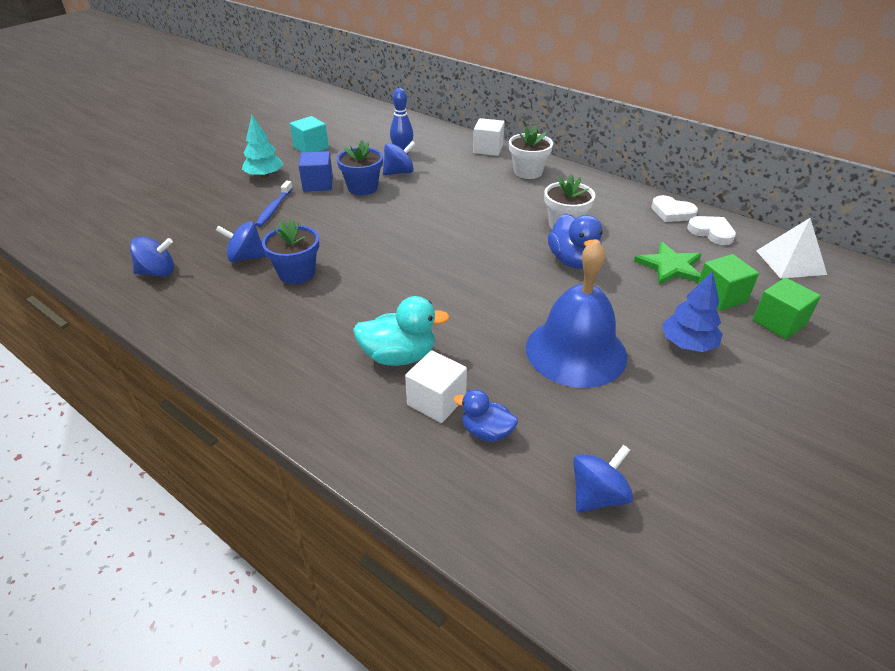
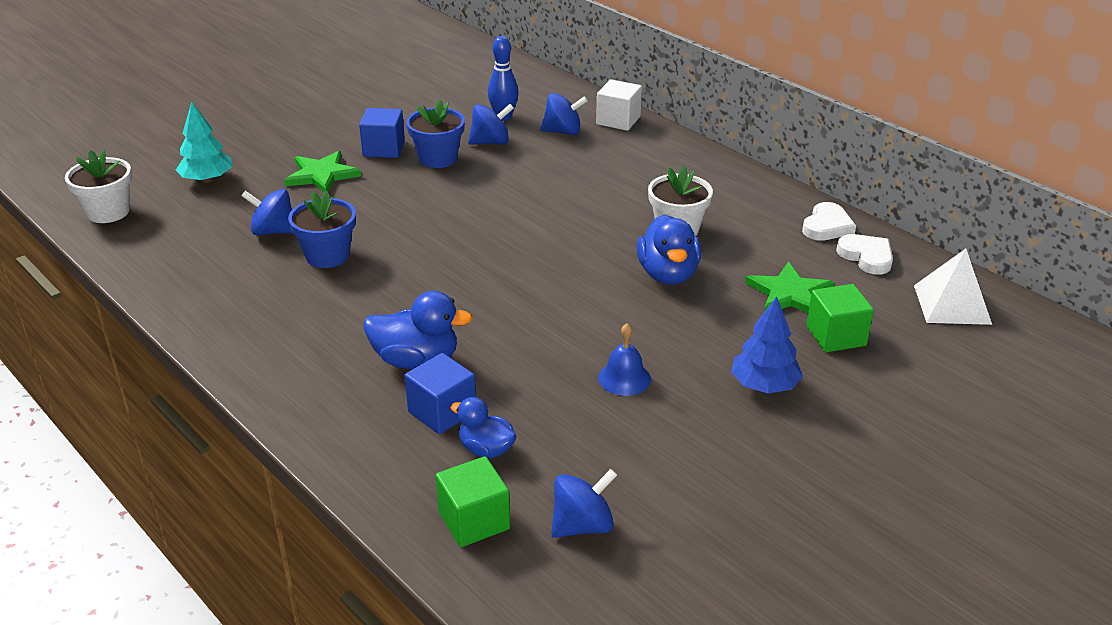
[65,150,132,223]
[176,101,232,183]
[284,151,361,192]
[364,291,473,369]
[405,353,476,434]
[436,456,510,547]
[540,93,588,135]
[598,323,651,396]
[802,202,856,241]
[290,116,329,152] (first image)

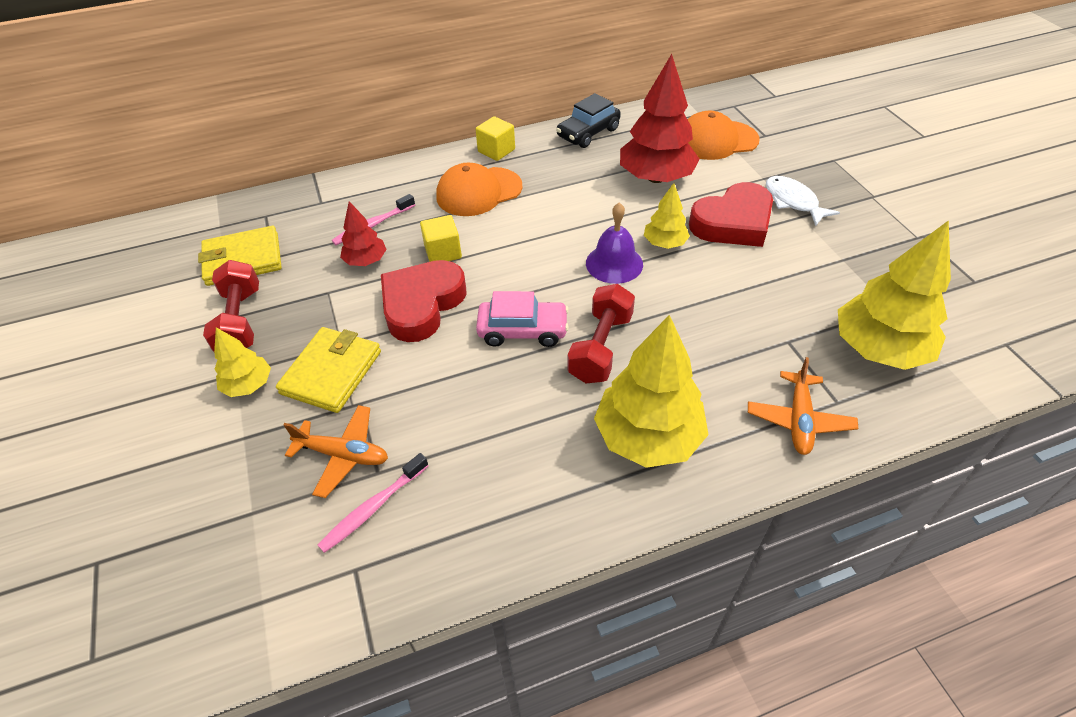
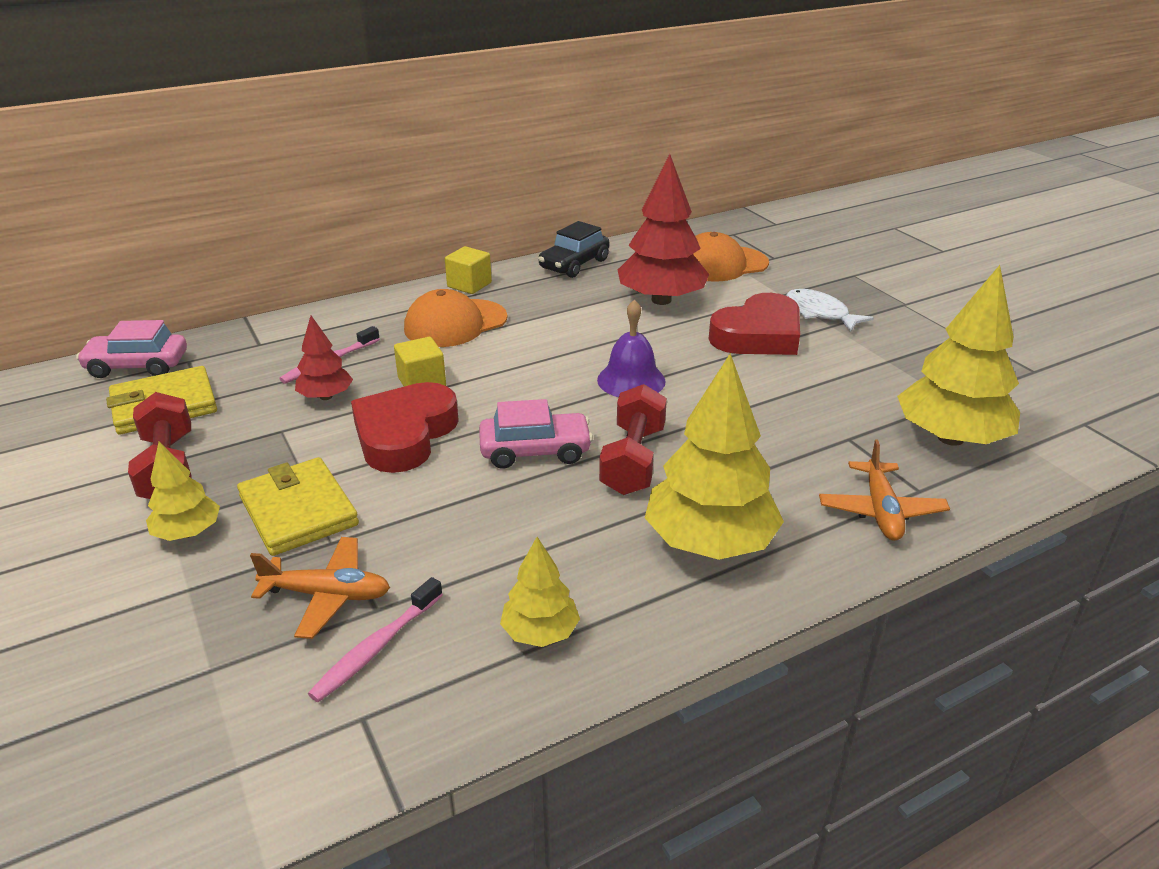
[76,320,187,378]
[237,457,359,556]
[500,537,580,647]

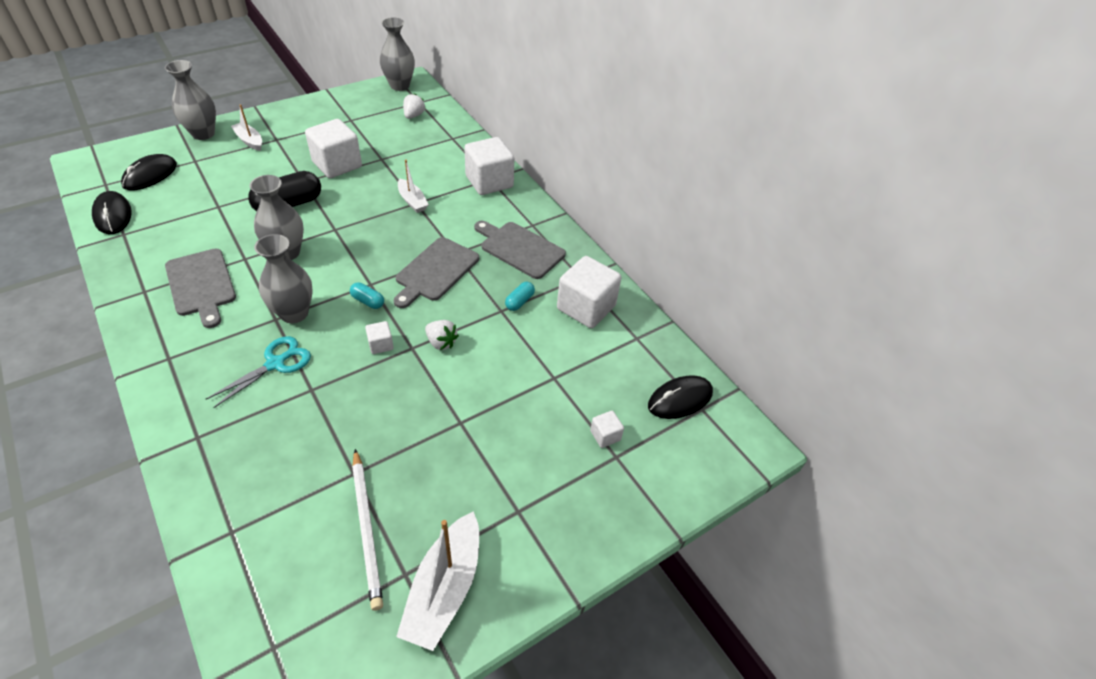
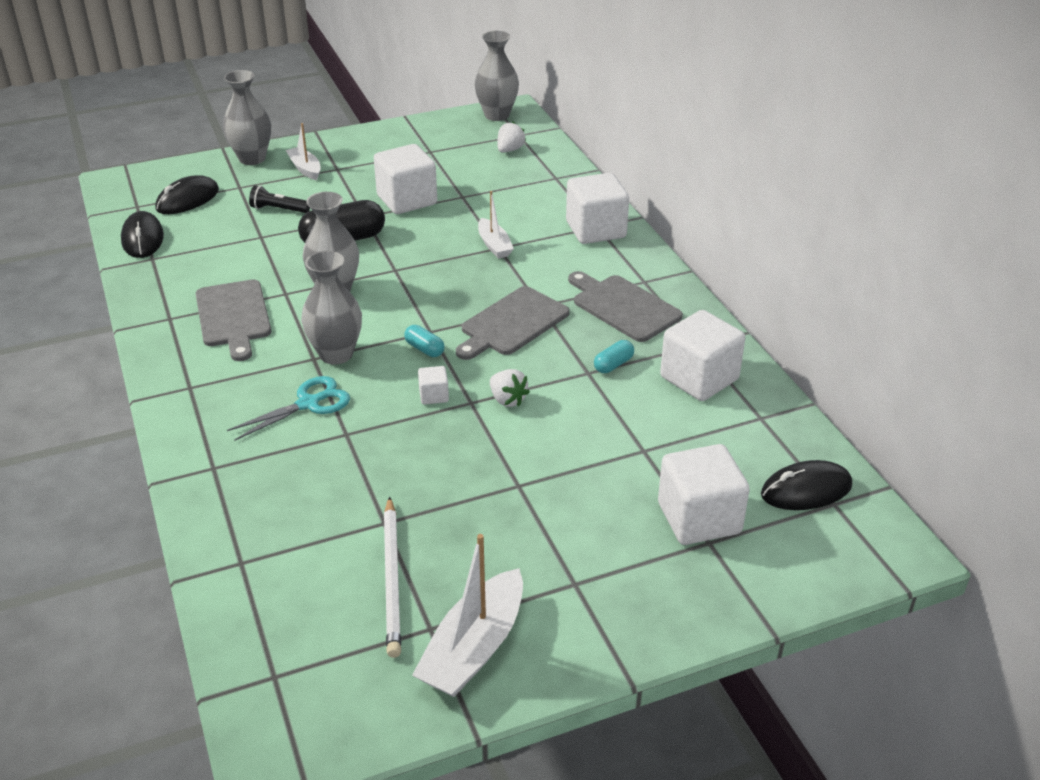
[249,185,310,213]
[658,444,750,545]

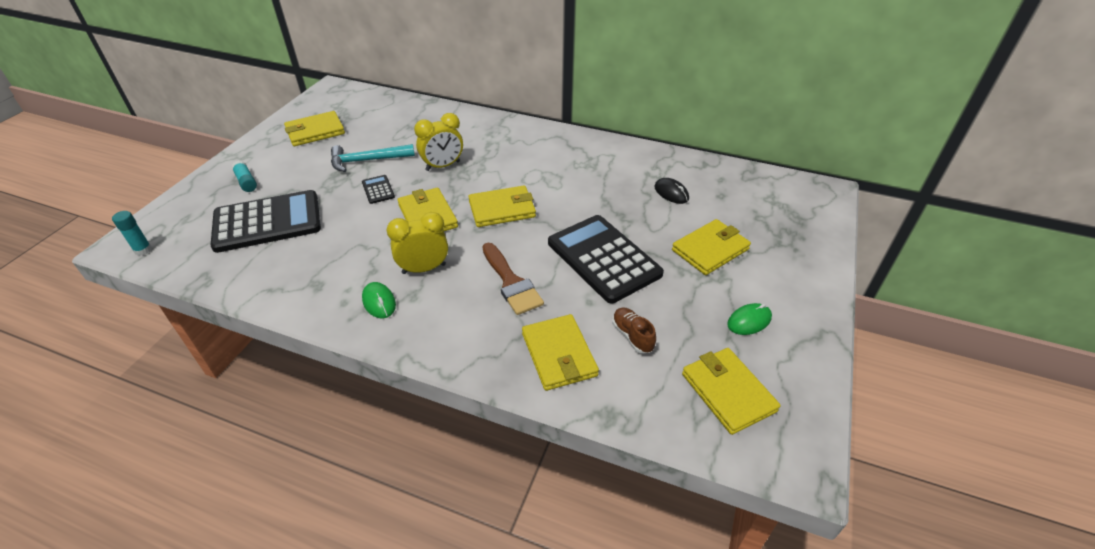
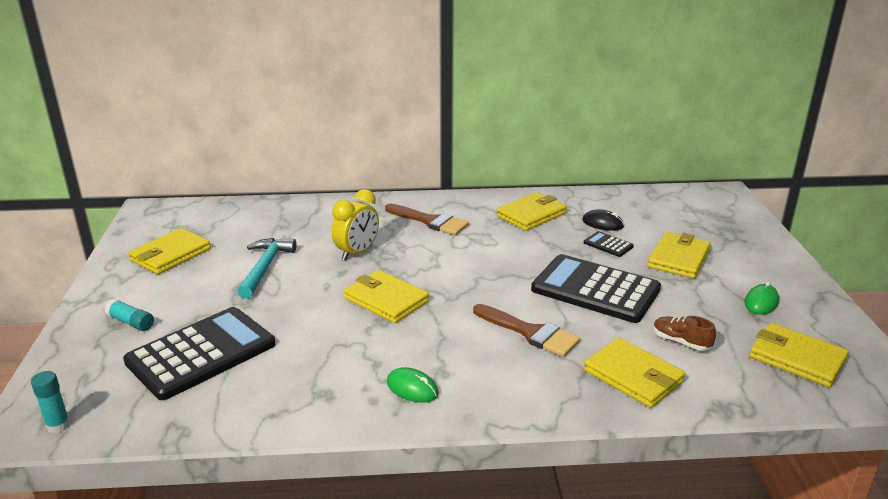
[237,238,297,299]
[385,204,469,235]
[496,192,567,231]
[584,231,634,257]
[387,212,448,274] (first image)

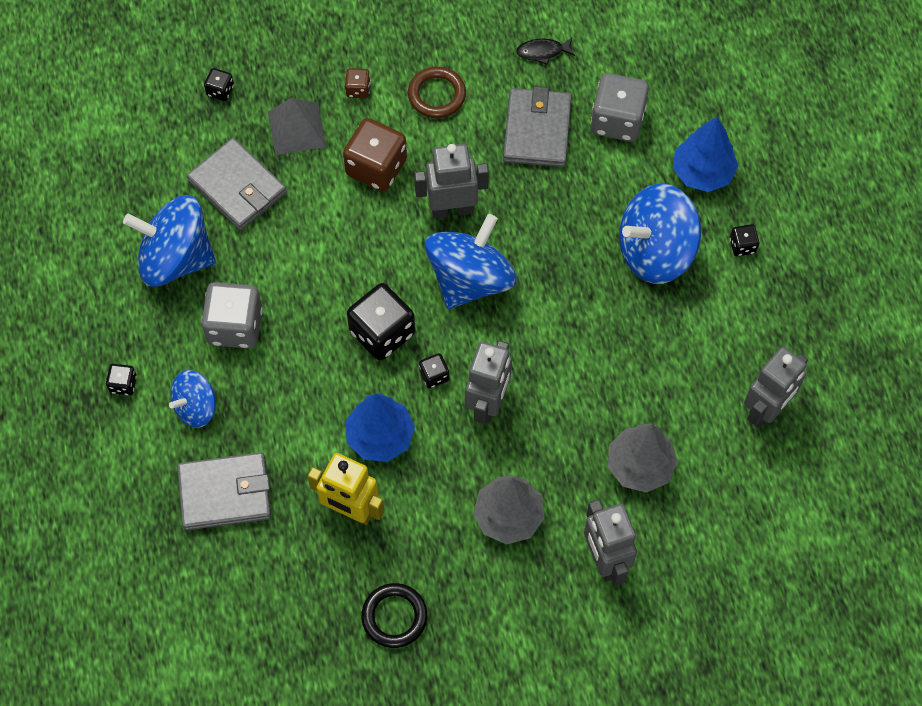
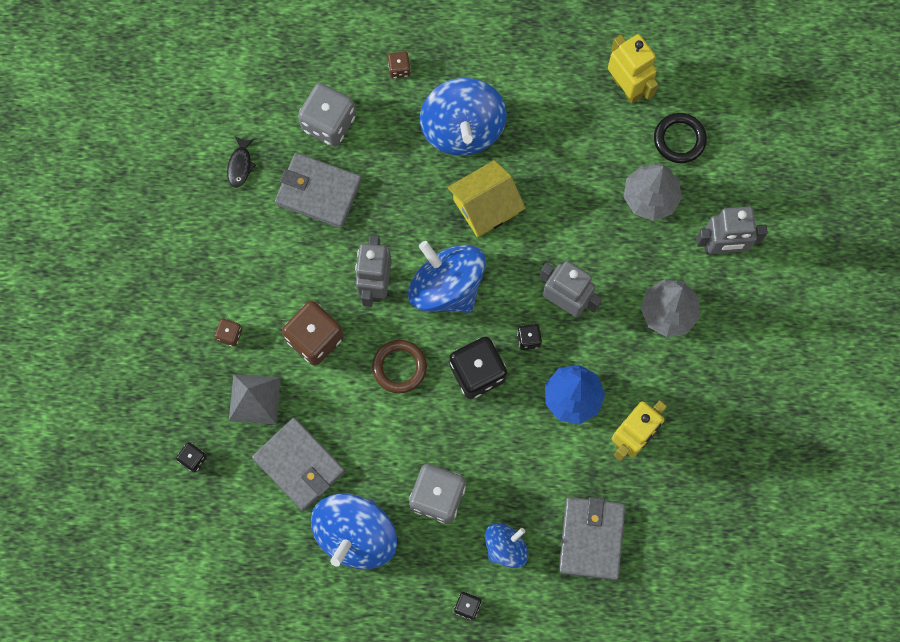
[252,418,345,511]
[372,340,427,393]
[388,52,411,79]
[447,160,526,238]
[485,523,528,568]
[608,34,658,104]
[654,113,707,163]
[730,224,759,256] (first image)

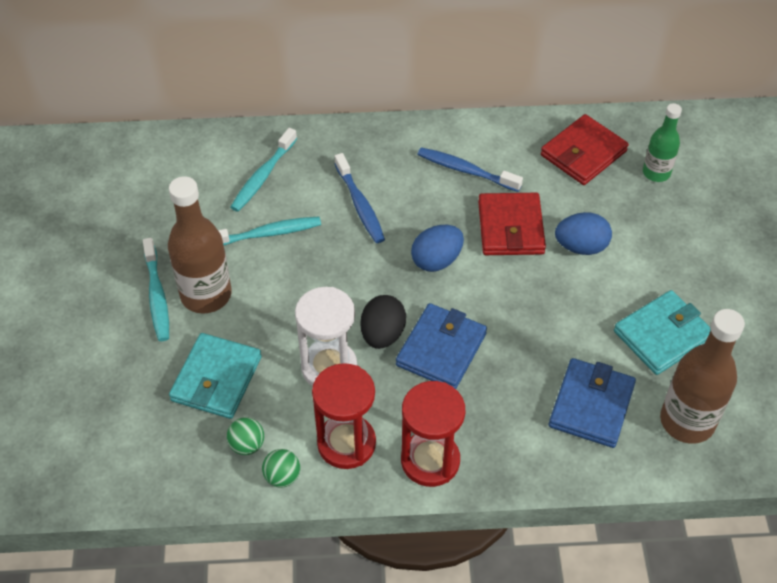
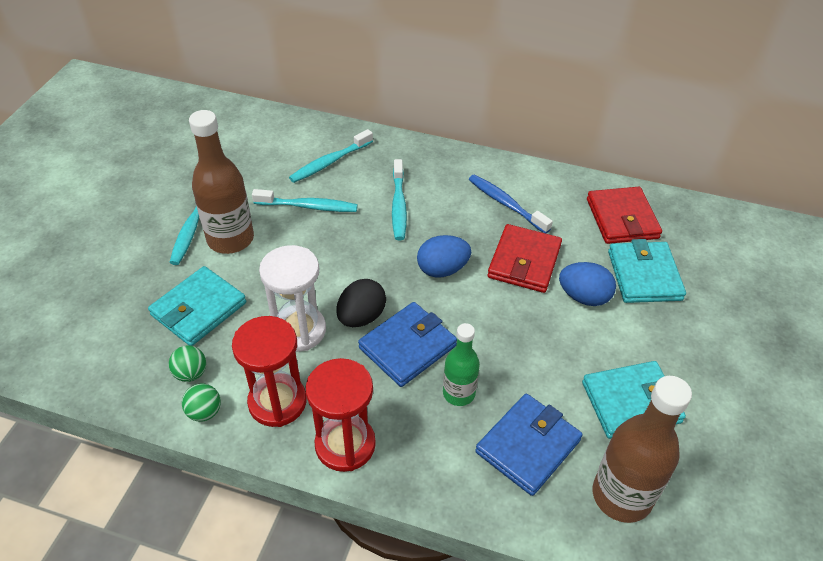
[392,159,407,240]
[443,323,480,406]
[587,187,662,244]
[608,239,686,303]

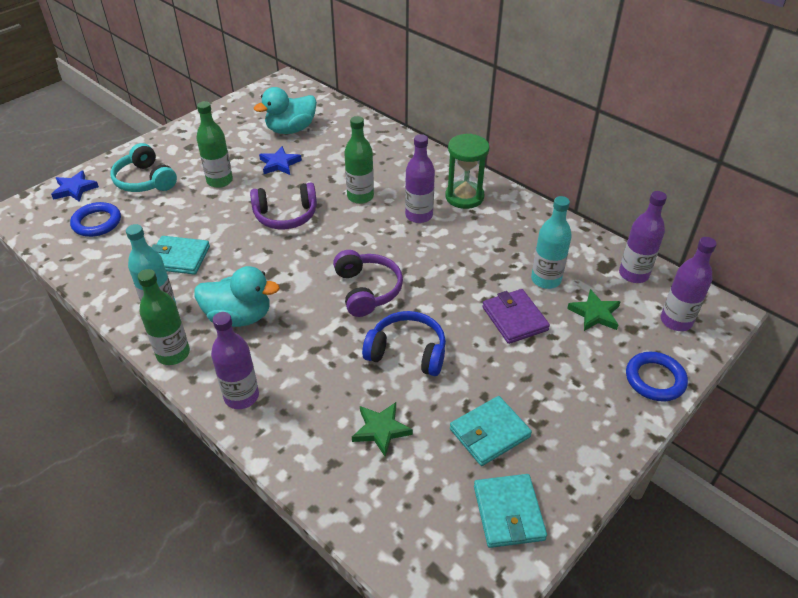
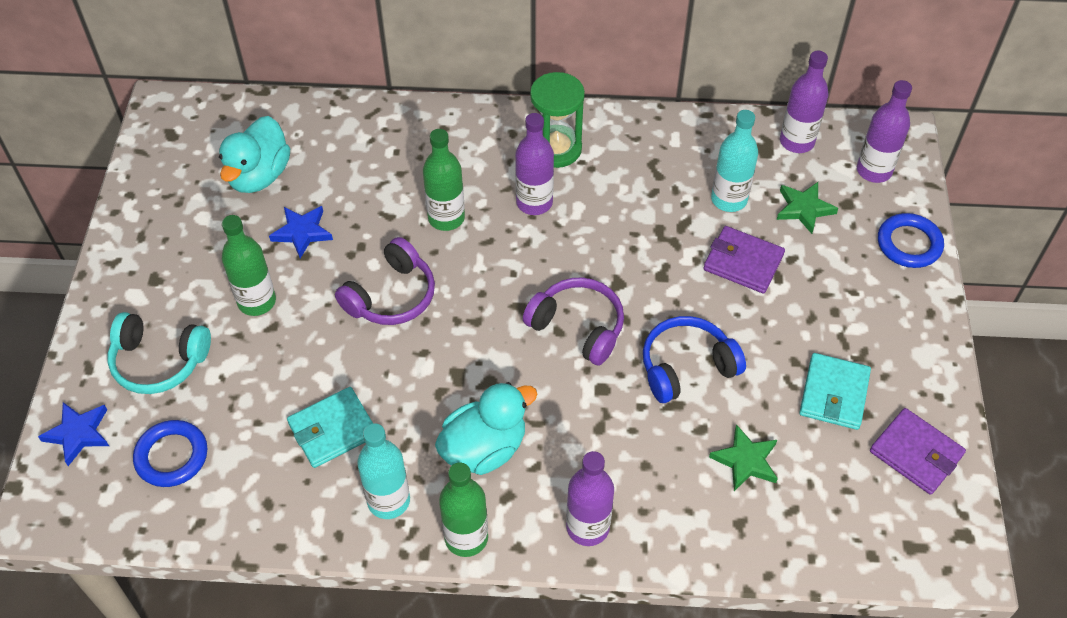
[870,408,966,495]

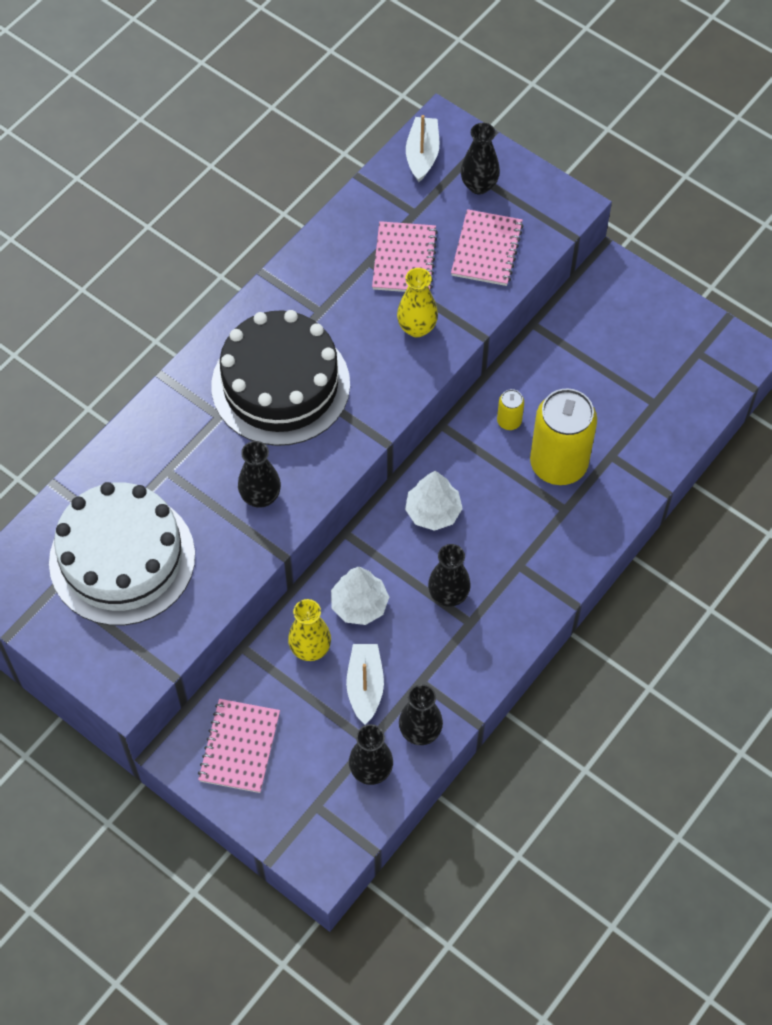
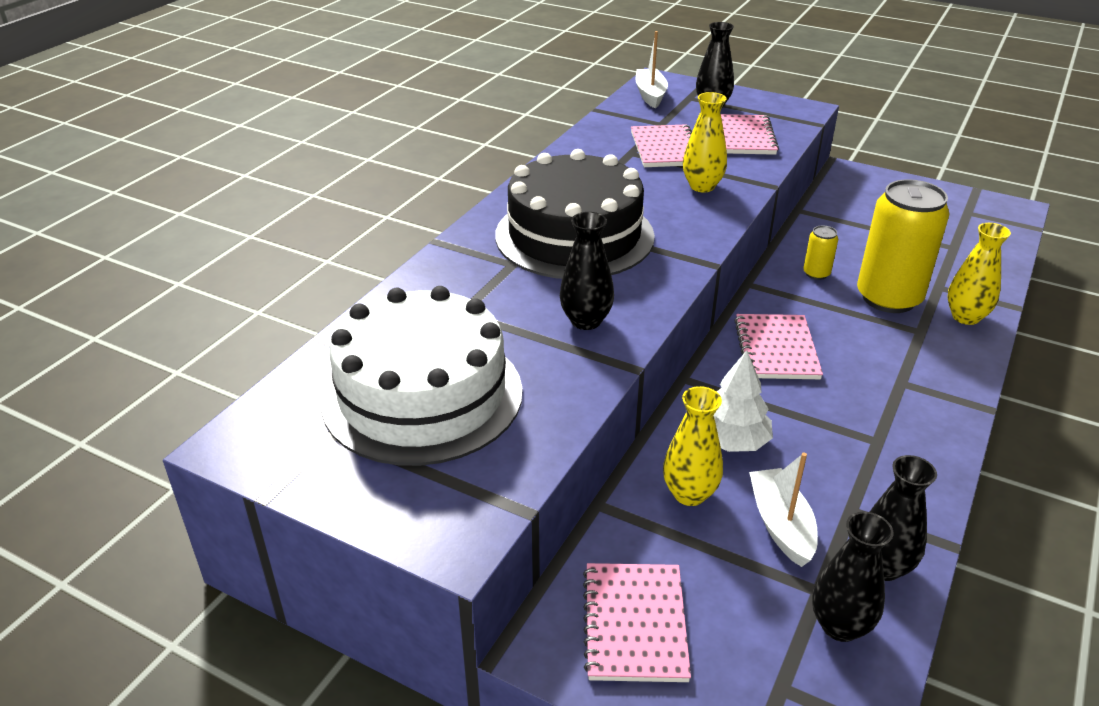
[734,314,823,379]
[947,223,1011,325]
[428,544,471,607] (first image)

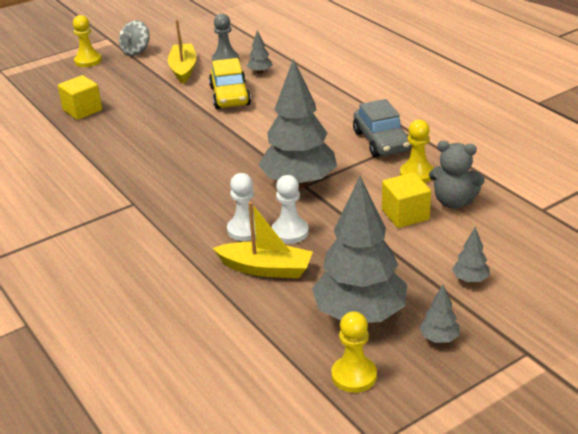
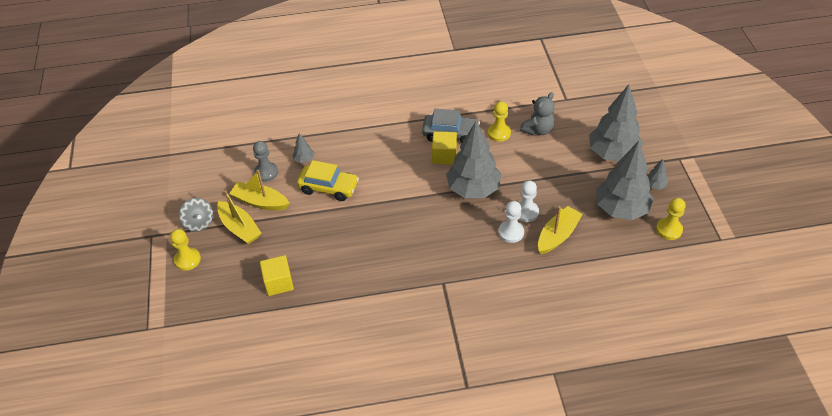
[217,191,262,244]
[432,131,457,164]
[589,84,643,161]

